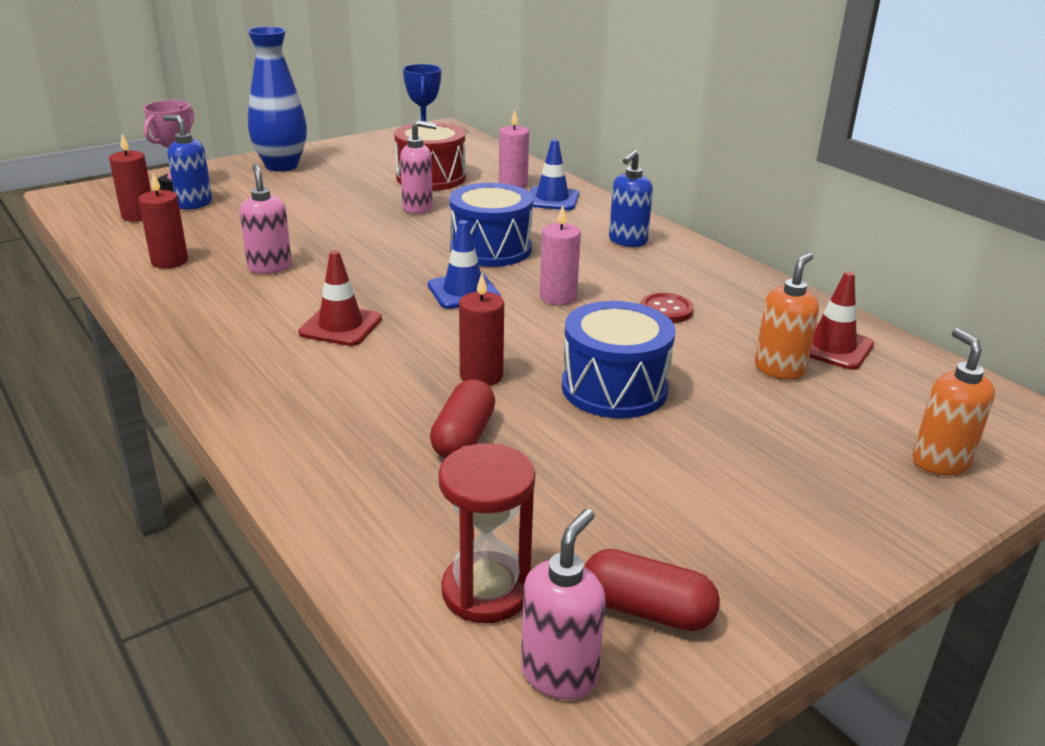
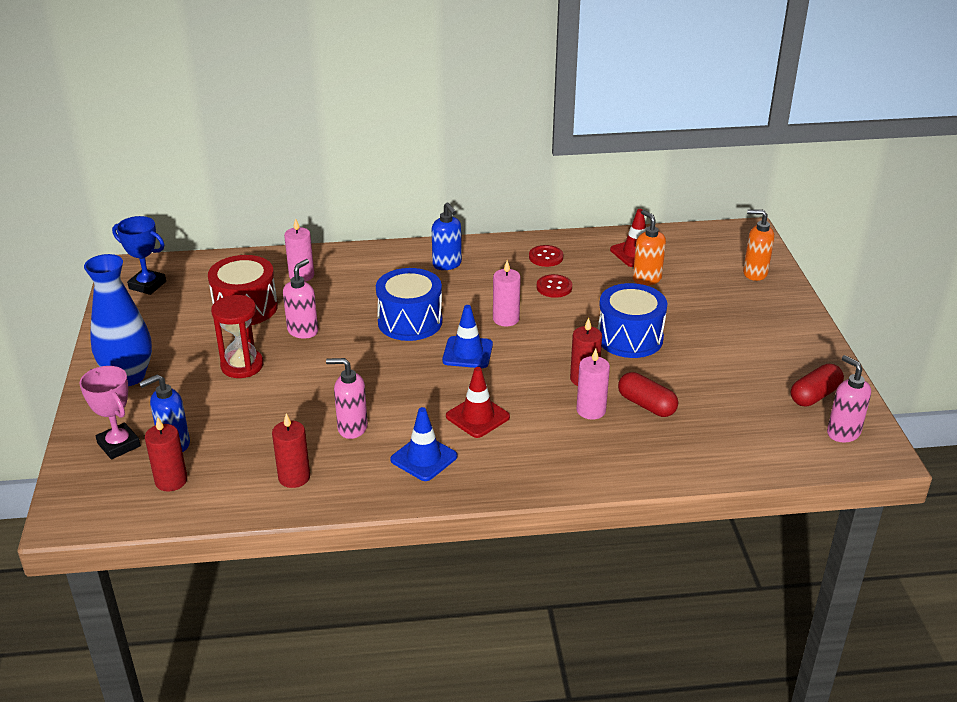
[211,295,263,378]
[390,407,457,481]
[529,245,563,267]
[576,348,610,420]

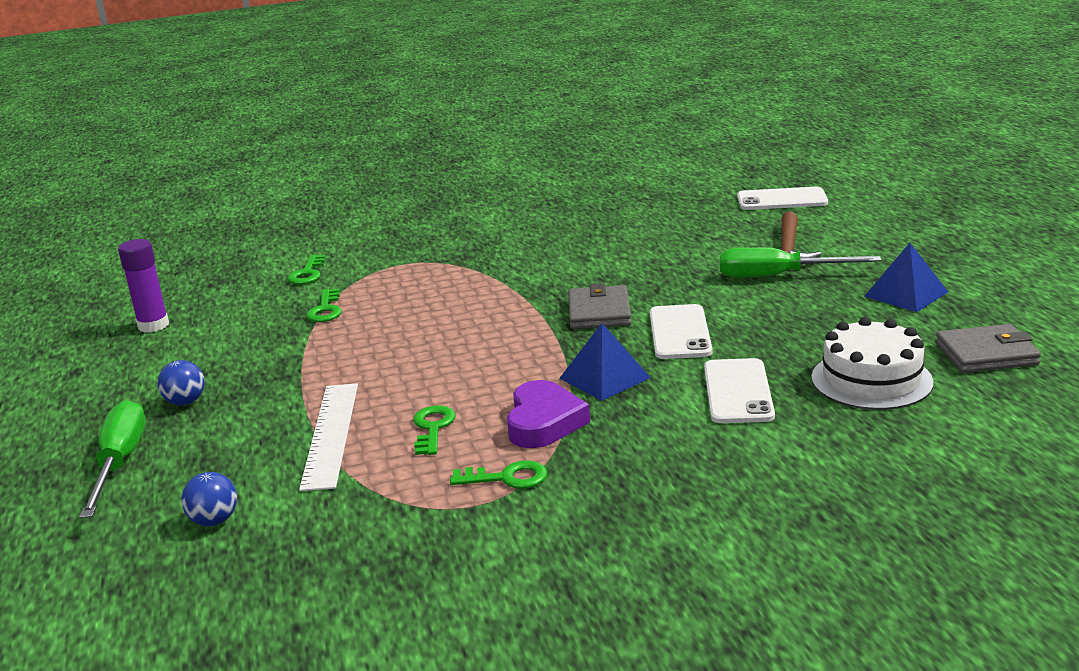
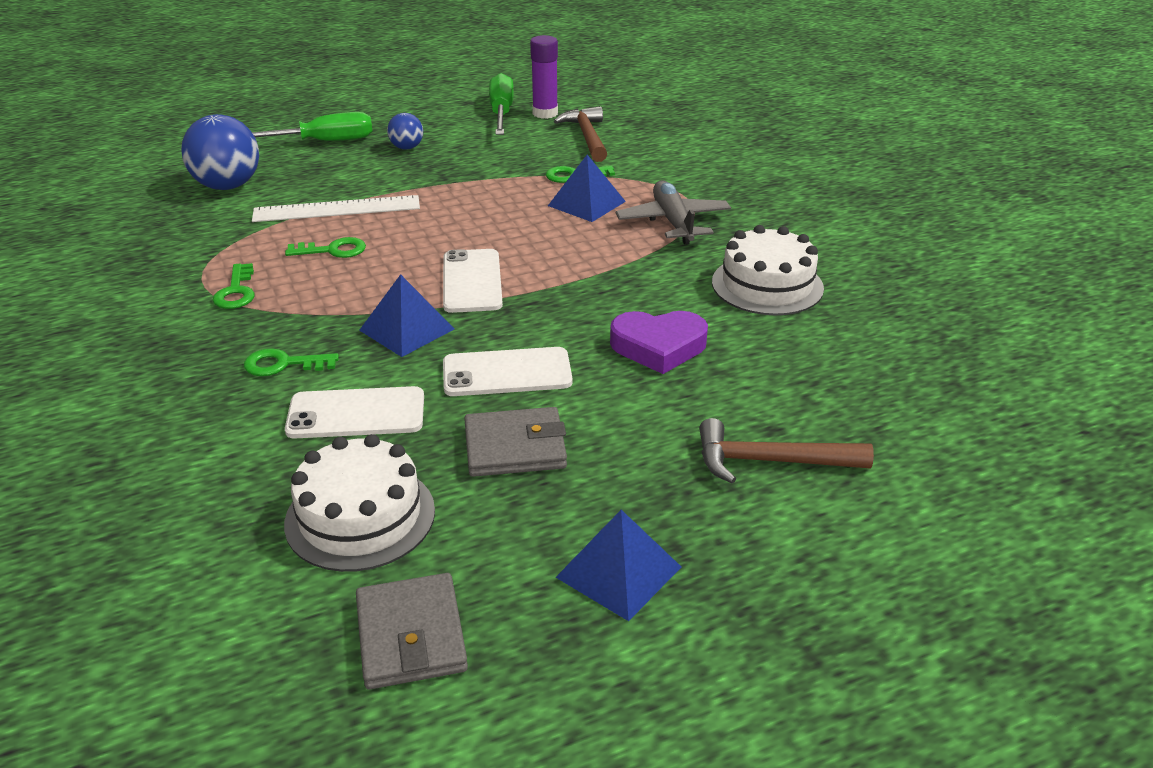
[181,114,259,190]
[244,348,339,376]
[443,249,503,313]
[464,407,567,477]
[489,73,514,135]
[548,155,626,222]
[554,106,607,162]
[610,311,708,374]
[616,180,731,245]
[712,225,824,315]

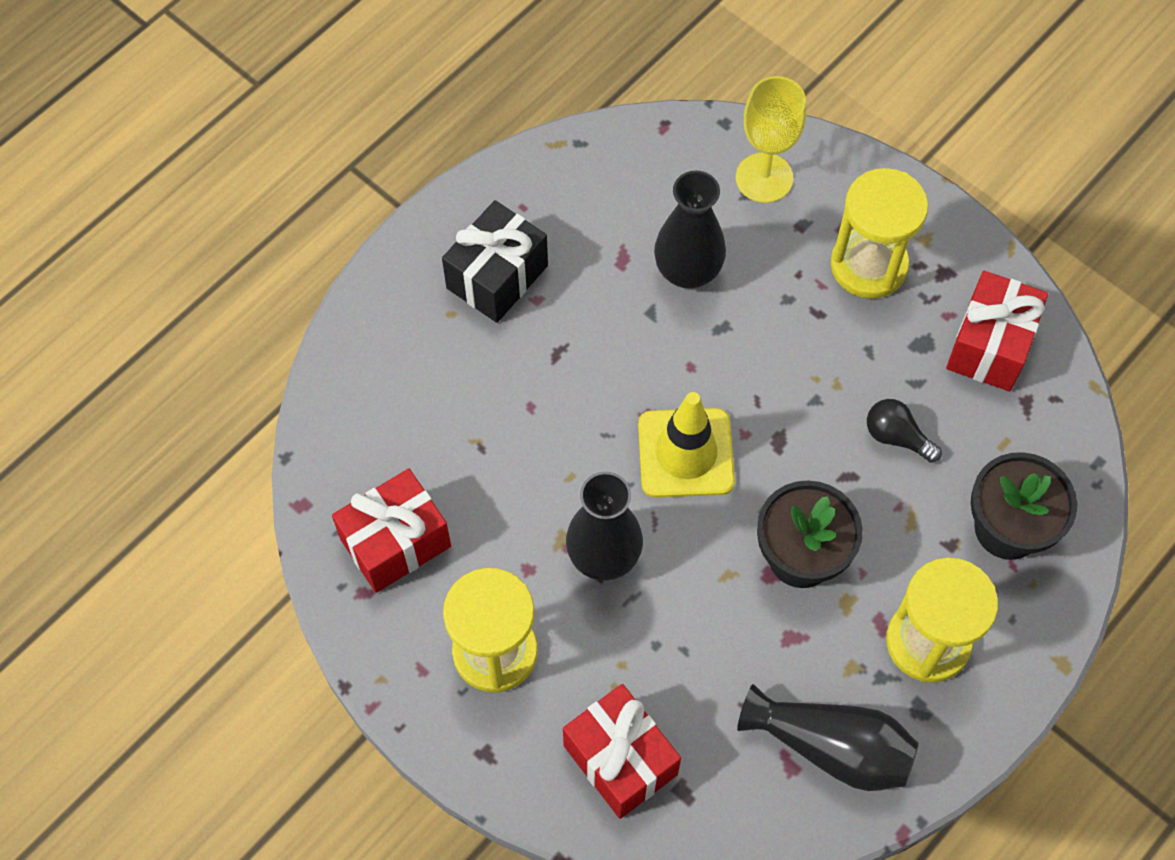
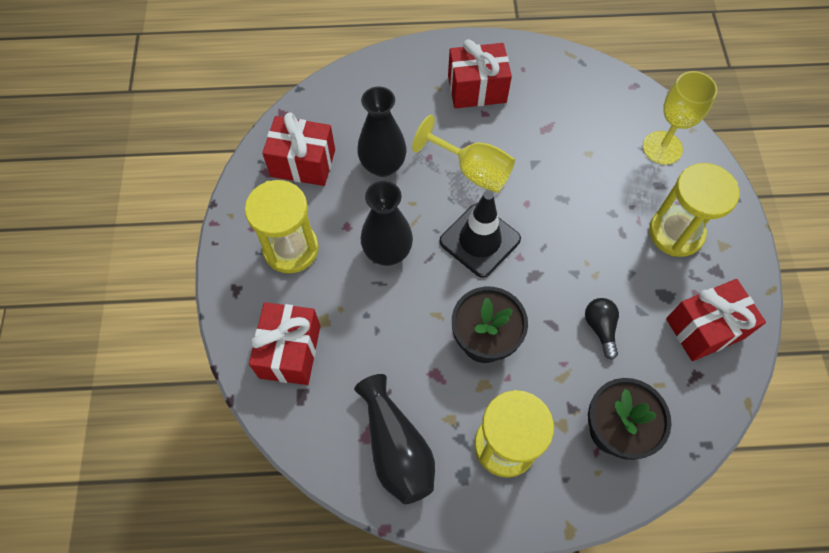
[357,87,407,177]
[412,115,515,193]
[439,191,521,278]
[448,39,512,108]

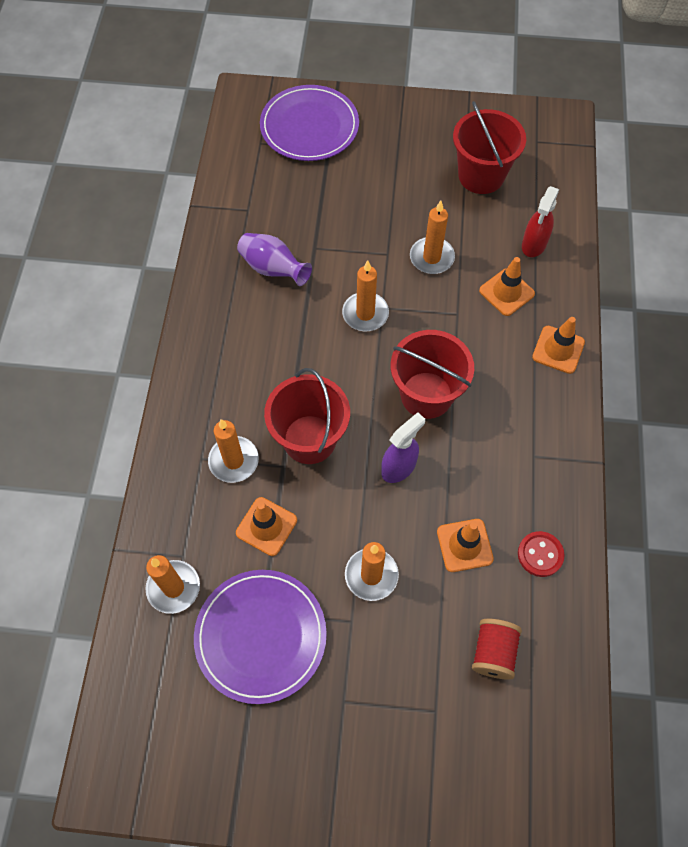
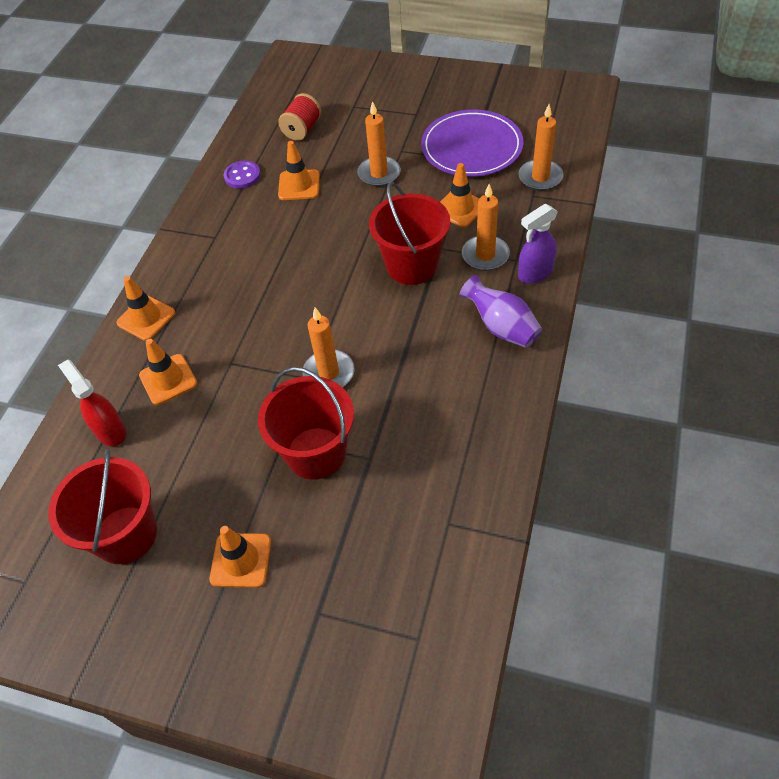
[58,360,126,446]
[210,526,271,588]
[223,160,261,189]
[258,367,354,480]
[460,275,542,348]
[518,204,558,284]
[260,85,359,161] (first image)
[410,201,455,274] (first image)

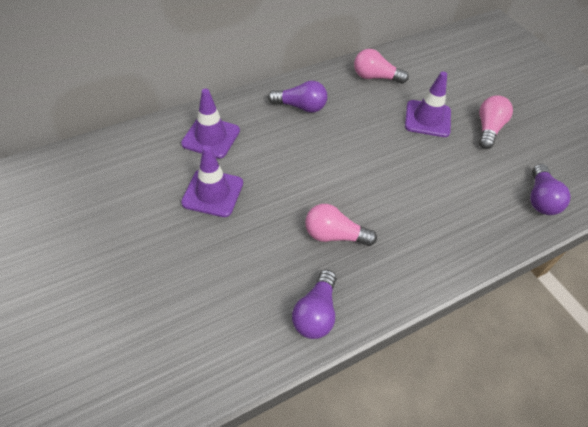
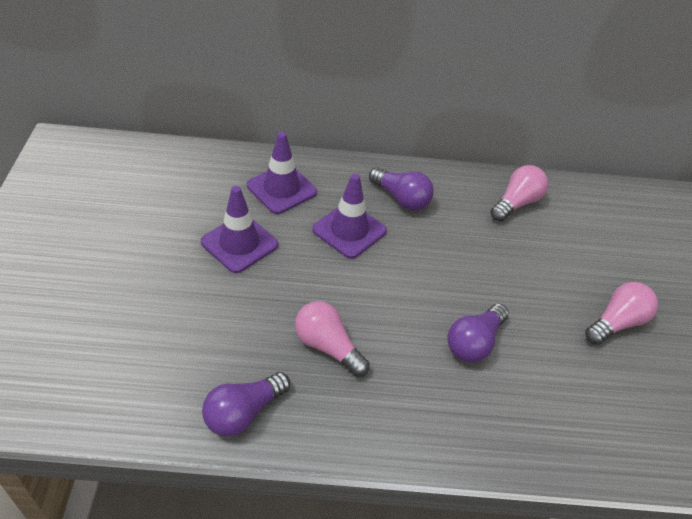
[312,174,387,259]
[448,304,509,363]
[490,165,548,222]

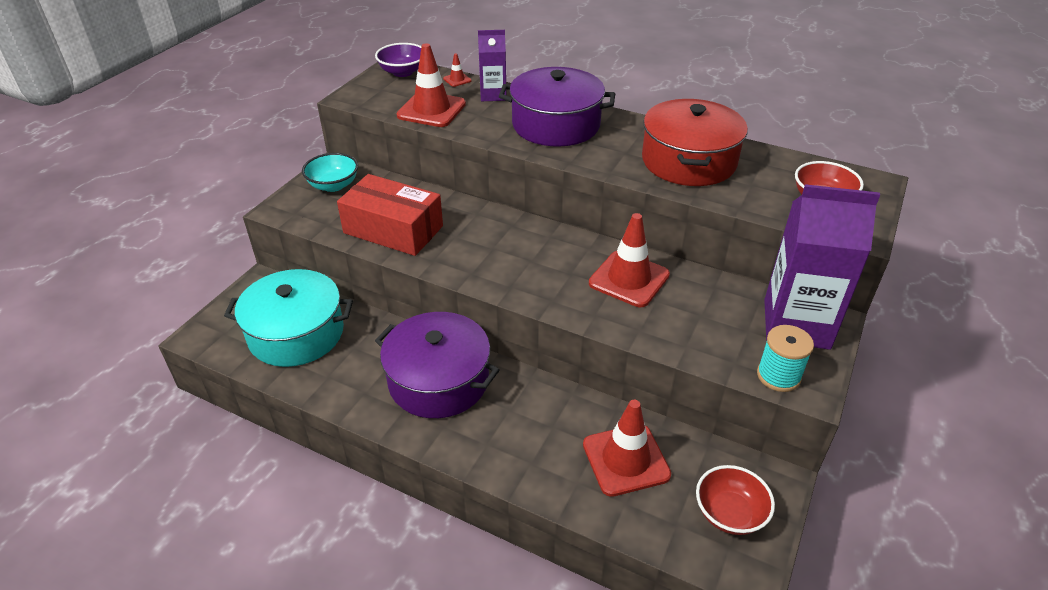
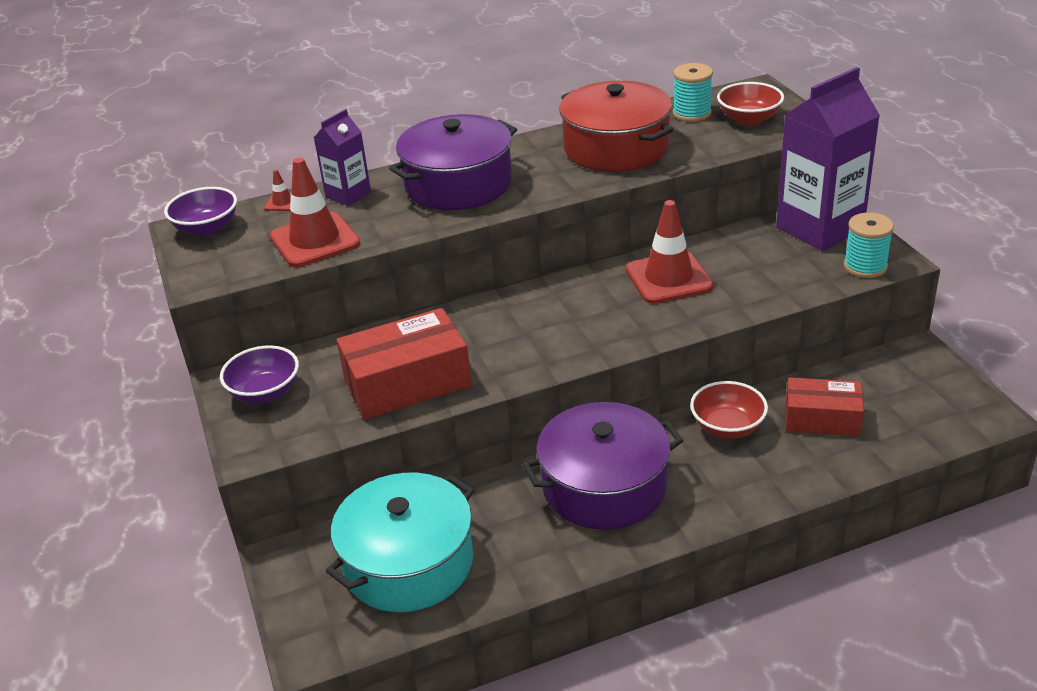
[220,345,299,403]
[673,63,713,122]
[690,381,768,439]
[785,377,864,436]

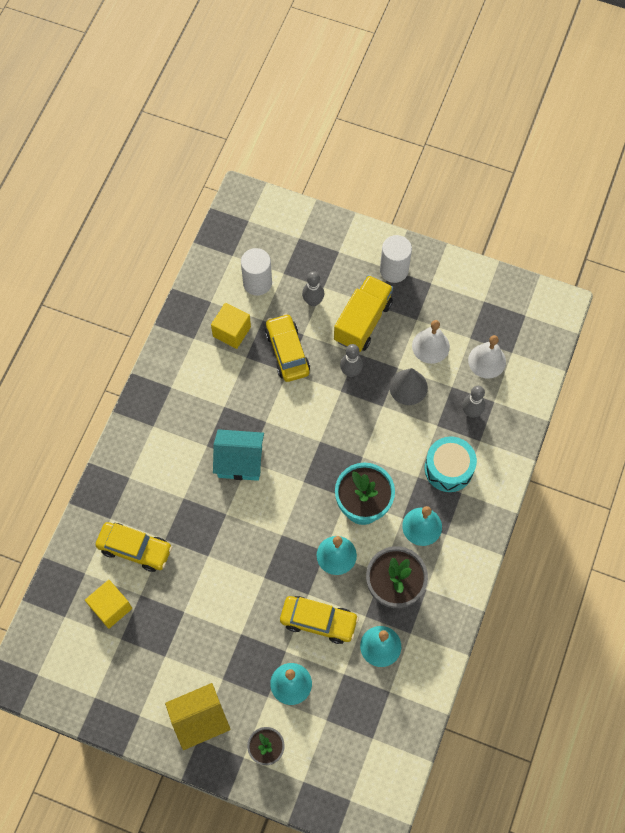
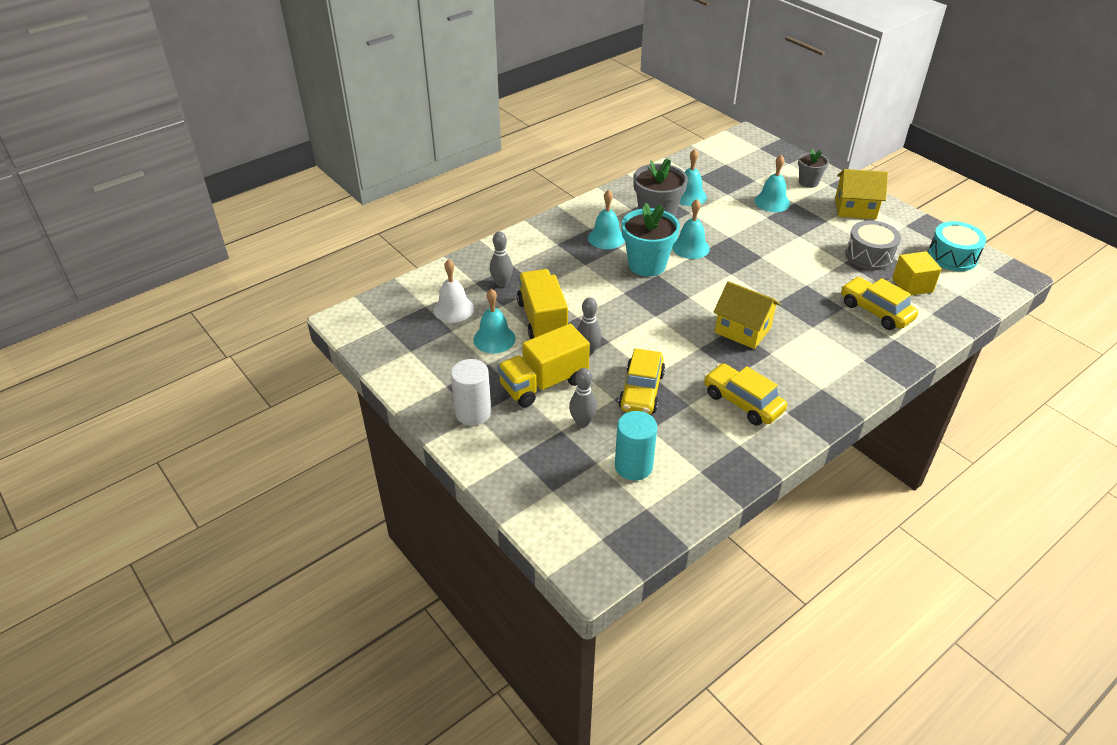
[473,289,516,353]
[517,269,568,339]
[615,411,657,481]
[704,363,787,426]
[713,281,781,349]
[845,220,901,270]
[928,221,986,271]
[211,303,251,349] (first image)

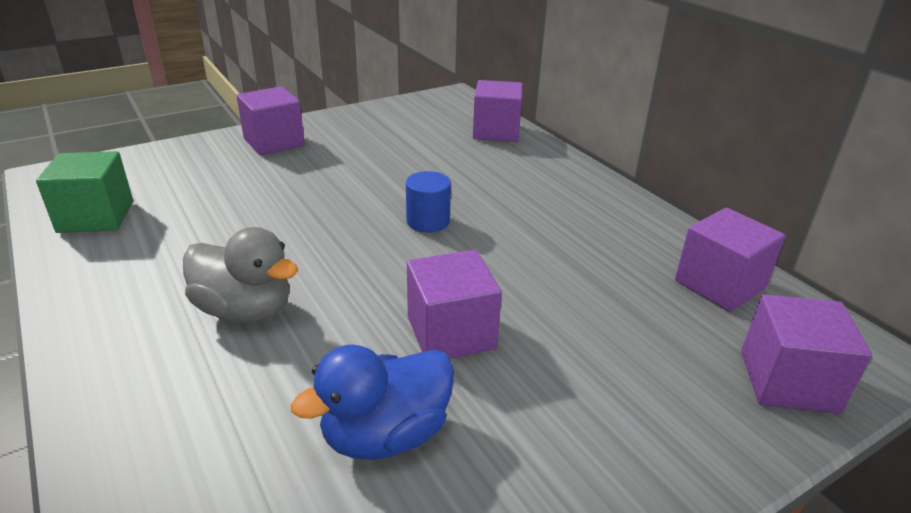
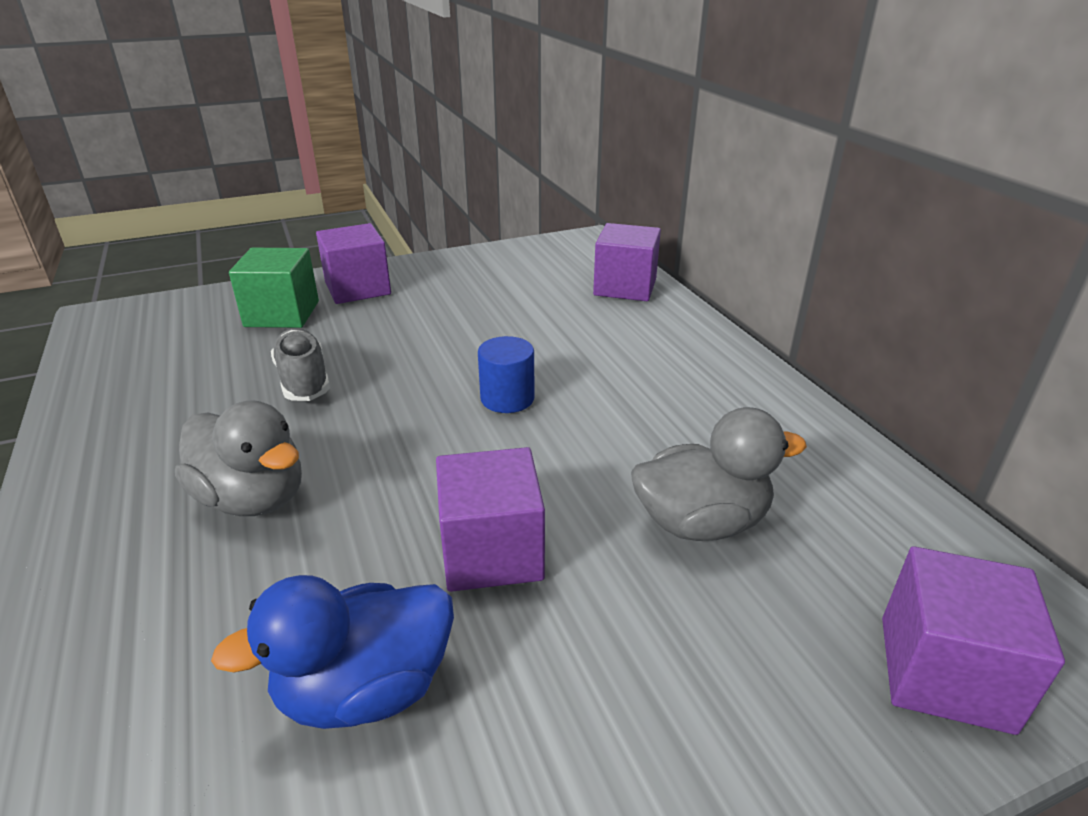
[229,248,319,328]
[271,328,330,401]
[631,407,807,541]
[675,208,785,312] (first image)

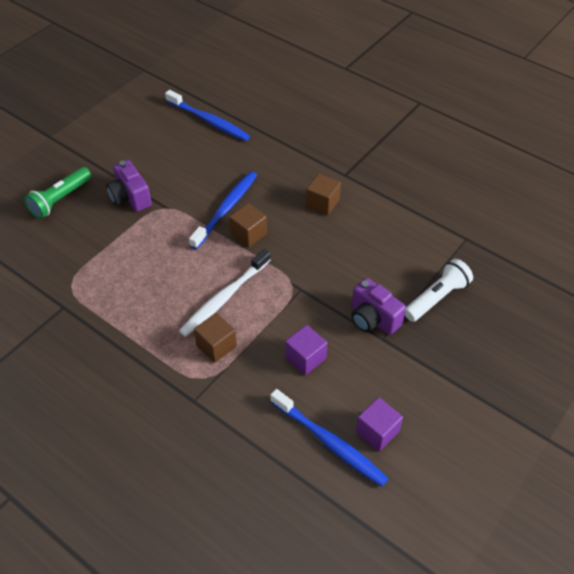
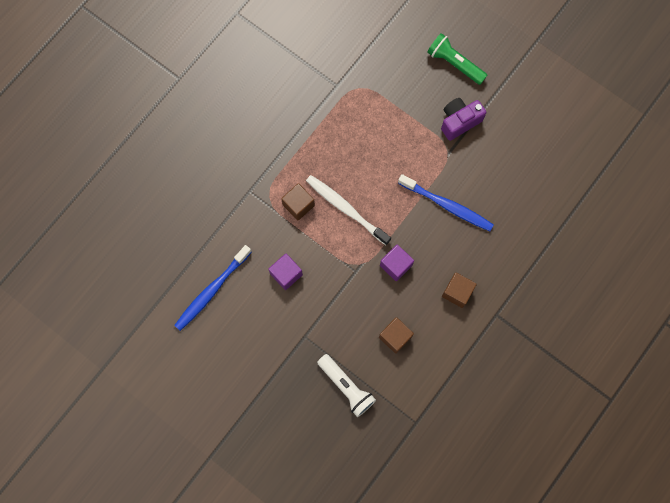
[379,317,414,354]
[380,245,414,281]
[165,90,250,141] (first image)
[351,278,406,335] (first image)

